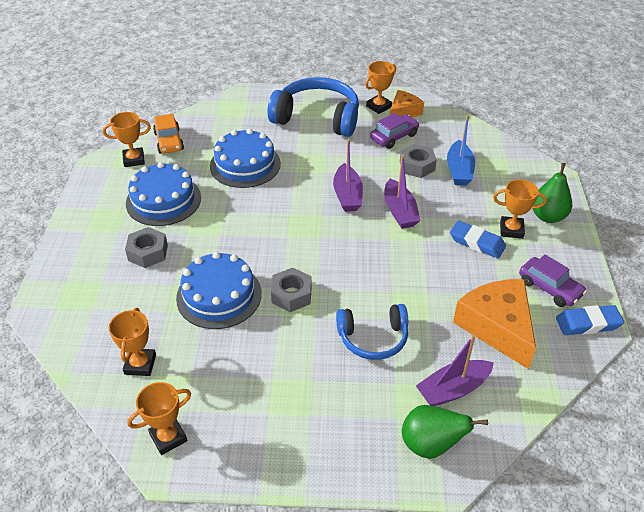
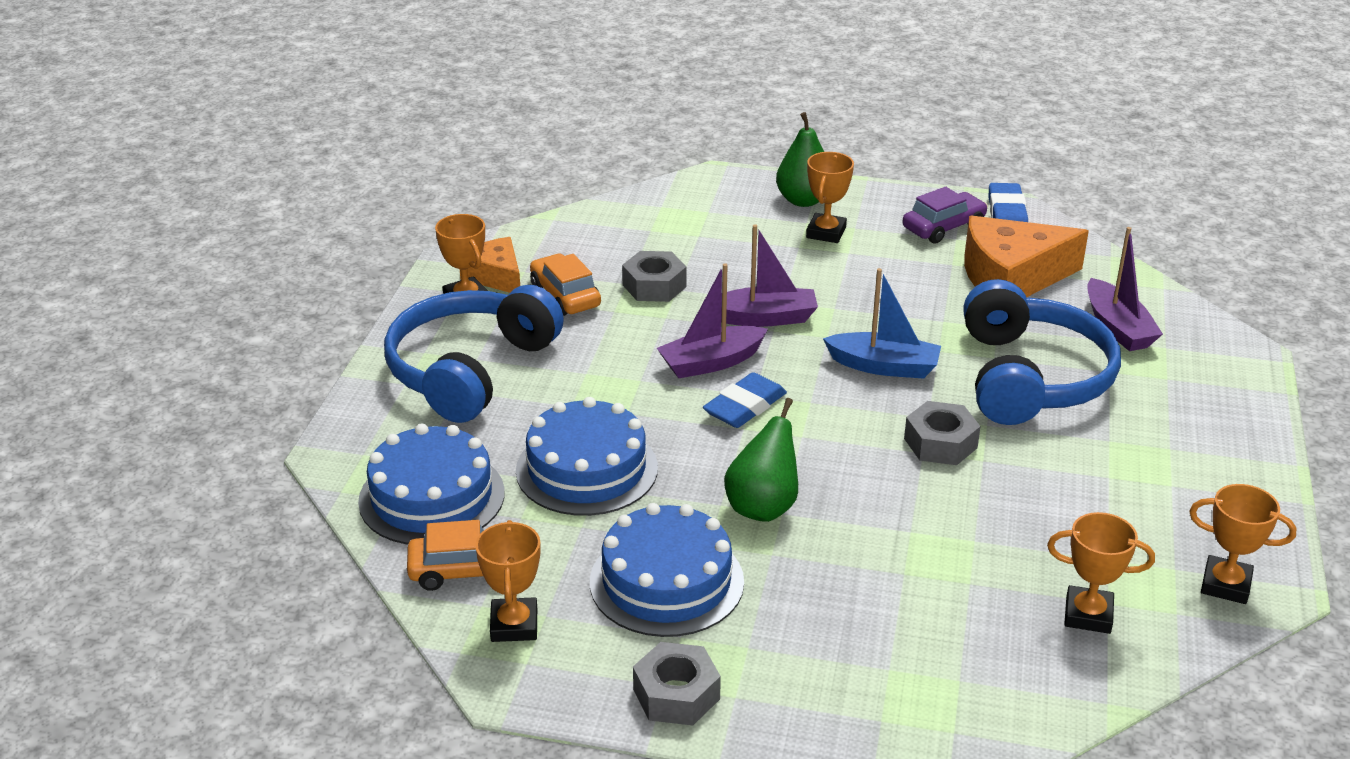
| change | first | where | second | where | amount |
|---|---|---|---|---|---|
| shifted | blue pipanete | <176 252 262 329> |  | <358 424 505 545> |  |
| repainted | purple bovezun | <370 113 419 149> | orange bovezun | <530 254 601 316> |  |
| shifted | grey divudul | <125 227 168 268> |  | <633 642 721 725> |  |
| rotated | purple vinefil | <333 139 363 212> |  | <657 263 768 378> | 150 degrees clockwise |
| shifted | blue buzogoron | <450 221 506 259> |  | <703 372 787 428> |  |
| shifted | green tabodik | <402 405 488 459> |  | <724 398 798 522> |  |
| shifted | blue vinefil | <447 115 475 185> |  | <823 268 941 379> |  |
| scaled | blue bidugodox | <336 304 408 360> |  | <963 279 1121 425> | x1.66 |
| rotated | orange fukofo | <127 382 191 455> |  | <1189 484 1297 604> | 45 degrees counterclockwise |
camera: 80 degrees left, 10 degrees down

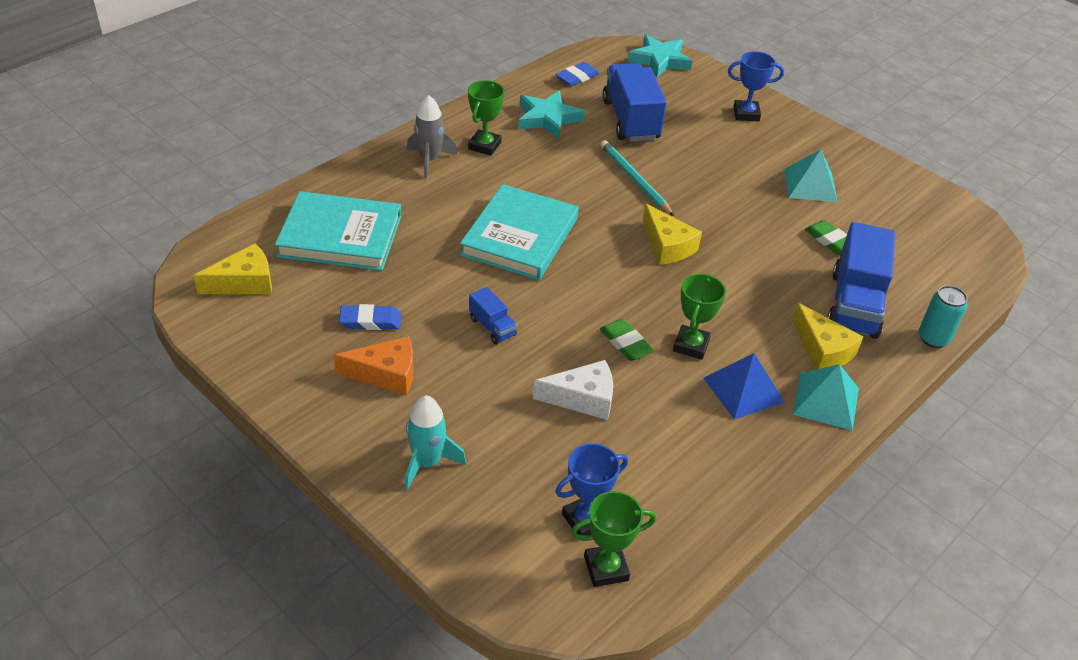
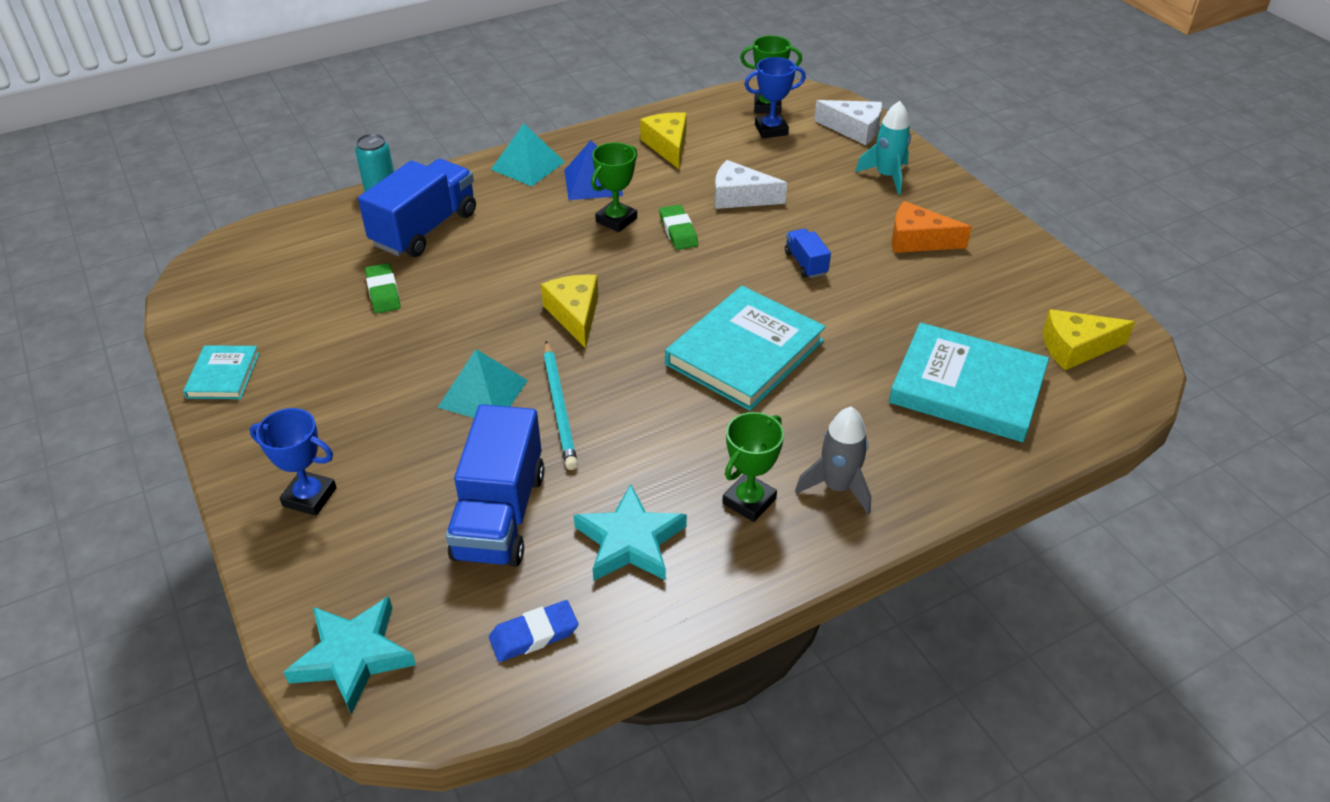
| change | first | where | second | where | amount |
|---|---|---|---|---|---|
| new |  |  | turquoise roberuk | <183 345 259 399> |  |
| shifted | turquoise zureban | <784 149 838 202> |  | <437 349 528 418> |  |
| shifted | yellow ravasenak | <792 303 863 370> |  | <640 112 687 169> |  |
| new |  |  | white ravasenak | <814 100 882 145> |  |
| gone | blue buzogoron | <339 304 401 330> |  |  |  |
camera: 160 degrees left, 0 degrees up

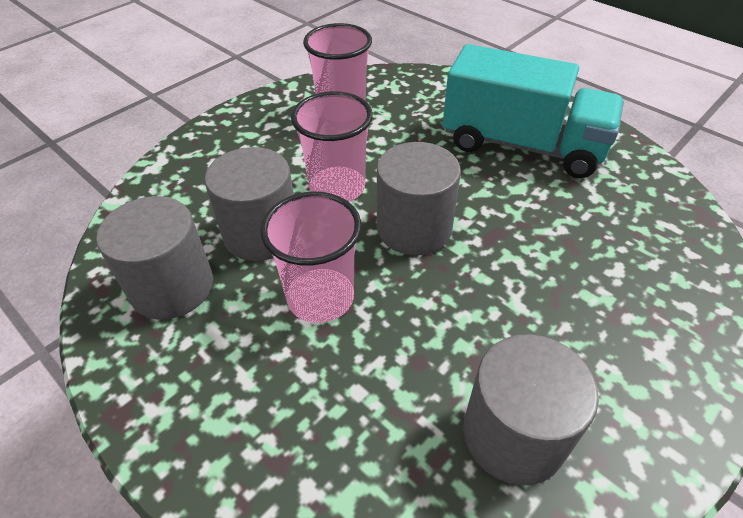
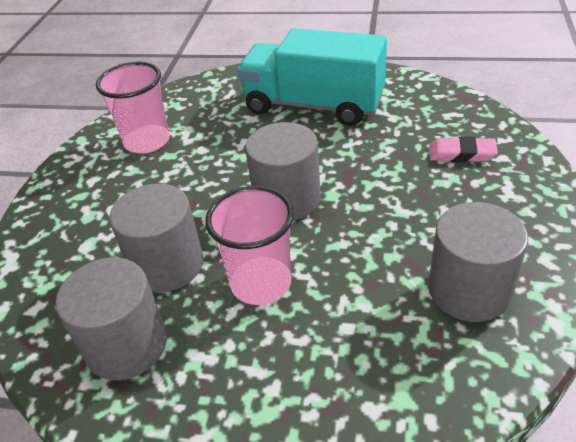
| change | first | where | second | where | amount |
|---|---|---|---|---|---|
| rotated | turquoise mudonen | <443 44 624 178> |  | <237 28 387 126> | 150 degrees counterclockwise |
| new |  |  | pink buzogoron | <429 137 498 162> |  |
| gone | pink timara | <291 91 373 202> |  |  |  |
camera: 30 degrees left, 5 degrees down

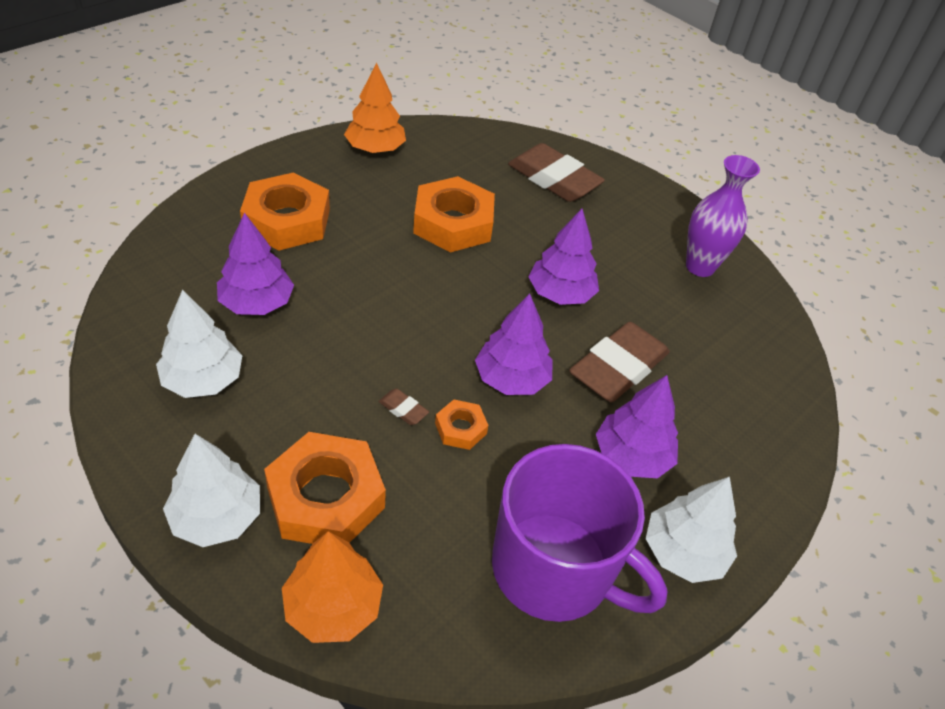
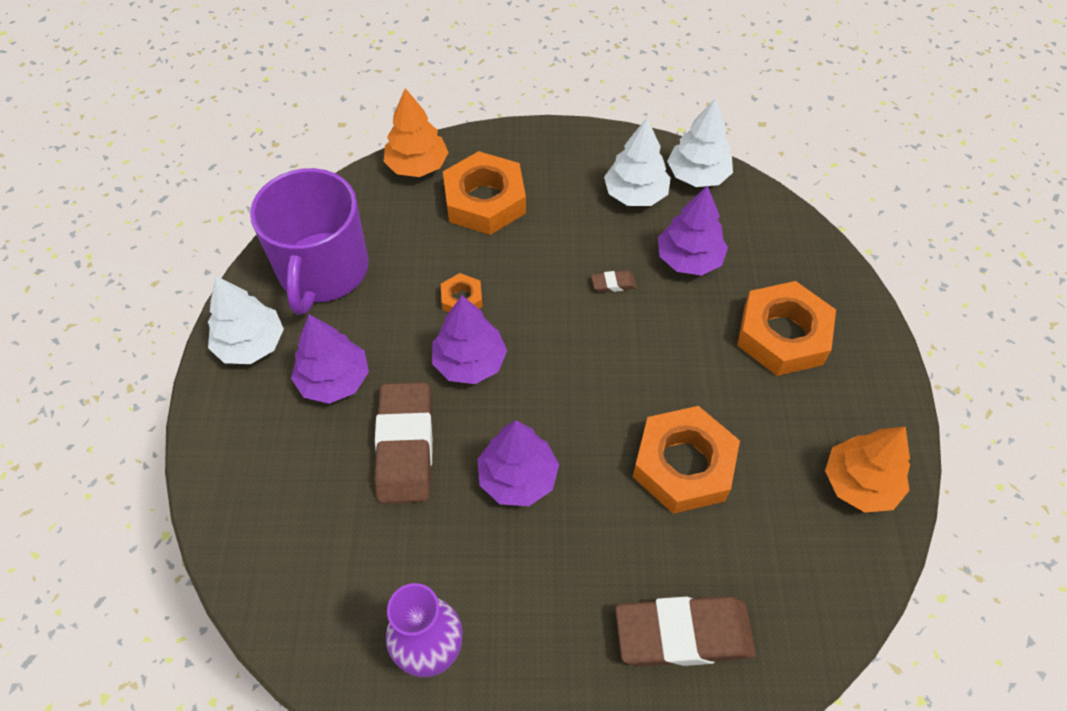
| change | first | where | second | where | amount |
|---|---|---|---|---|---|
| rotated | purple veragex | <492 444 668 622> |  | <250 168 369 315> | 75 degrees counterclockwise |
| shifted | brown buzogoron | <378 389 429 425> |  | <591 271 637 292> |  |
| shifted | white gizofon | <163 434 260 547> |  | <667 98 733 187> |  |
camera: 140 degrees right, 10 degrees up

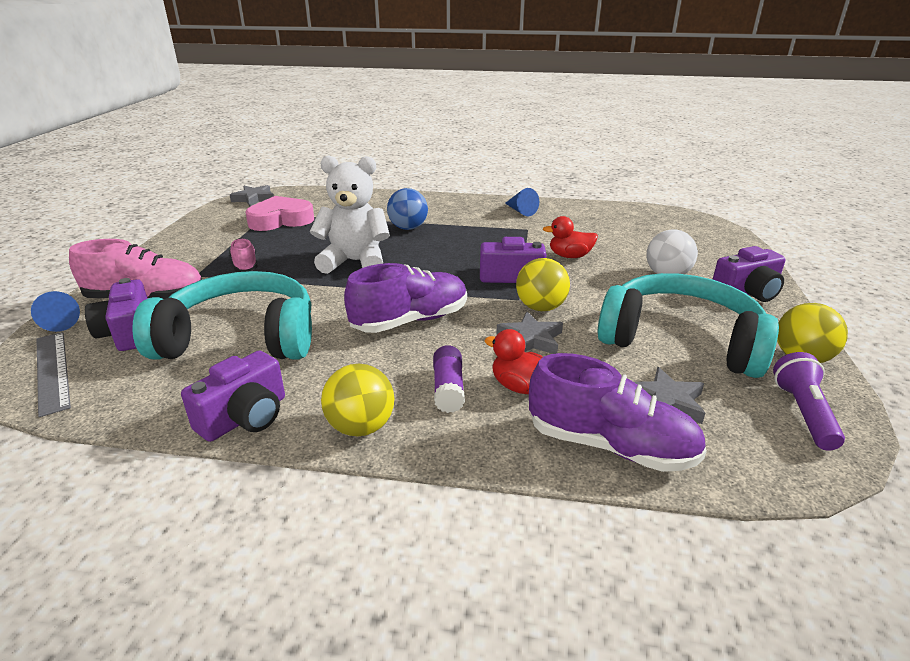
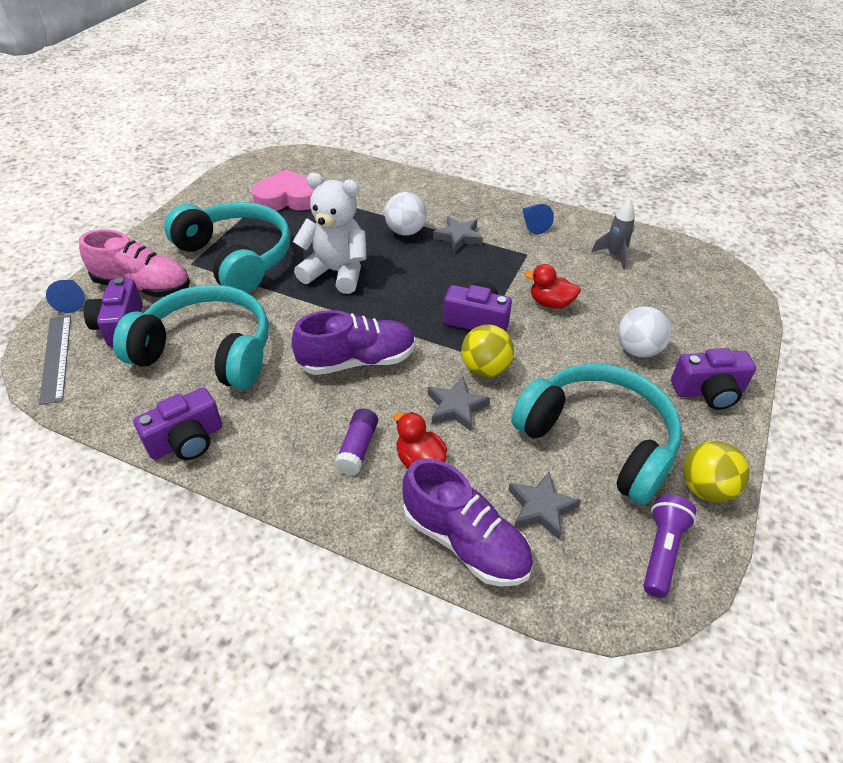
| change | first | where | second | where | amount |
|---|---|---|---|---|---|
| swapped | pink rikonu | <229 238 258 272> | turquoise bidugodox | <164 202 291 293> |  |
| repainted | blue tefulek | <387 188 428 230> | white tefulek | <384 192 427 236> |  |
| shifted | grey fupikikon | <230 185 274 207> |  | <433 216 483 252> |  |
| new |  |  | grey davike | <592 200 635 270> |  |
| gone | yellow tefulek | <321 364 394 436> |  |  |  |
camera: 15 degrees right, 15 degrees up

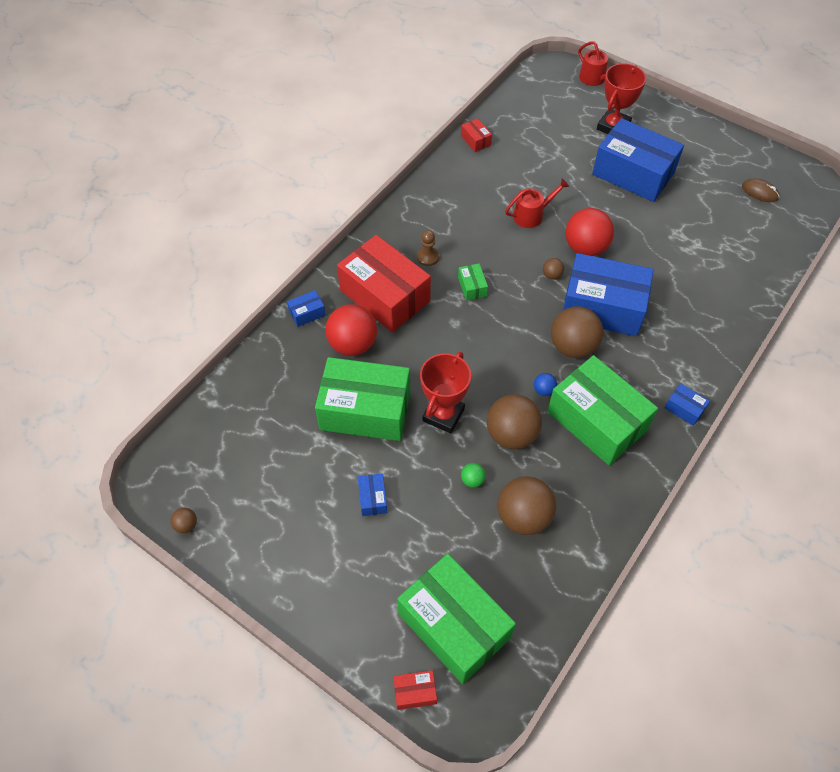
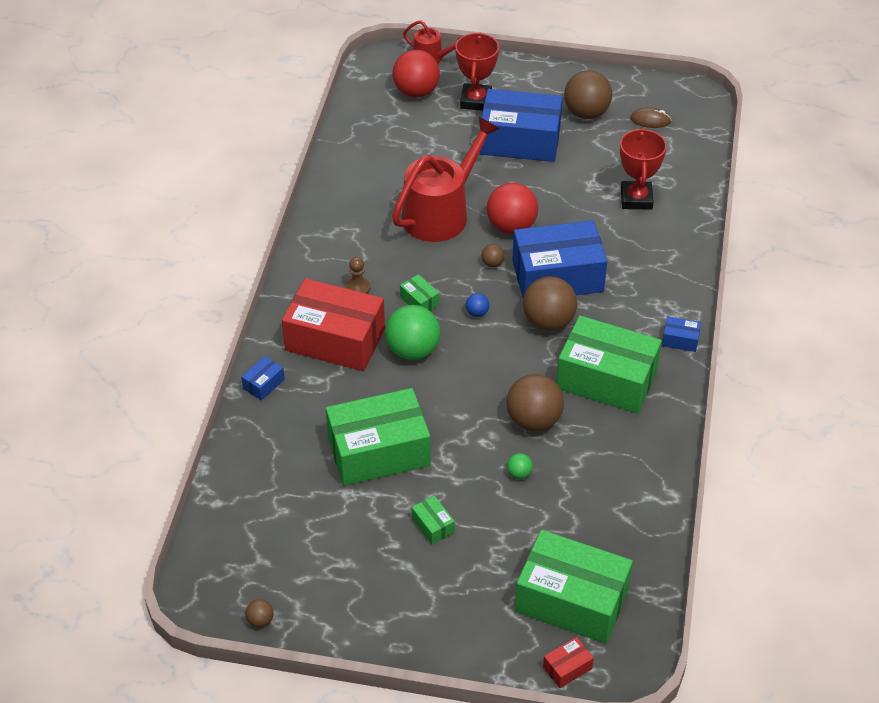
| change | first | where | second | where | amount |
|---|---|---|---|---|---|
| new |  |  | green tefulek | <385 305 440 360> |  |
| shifted | red tefulek | <325 304 377 356> |  | <392 50 440 98> |  |
| scaled | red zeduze | <505 178 570 228> |  | <392 117 500 242> | x1.98 |
| repainted | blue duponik | <358 473 387 516> | green duponik | <412 496 455 545> |  |
| shifted | blue tefulek | <534 373 557 396> |  | <466 293 489 317> |  |
| shifted | brown tefulek | <498 476 556 535> |  | <564 70 612 119> |  |
| shifted | red fukofo | <420 352 471 433> |  | <620 128 667 210> |  |
| gone | red duponik | <461 118 492 152> |  |  |  |
camera: 25 degrees left, 10 degrees down

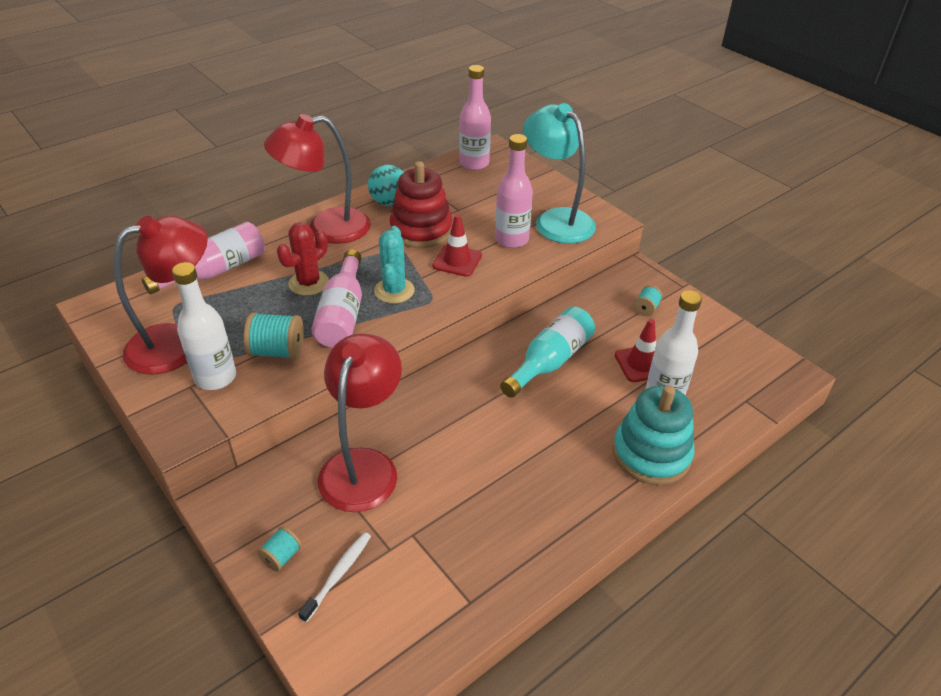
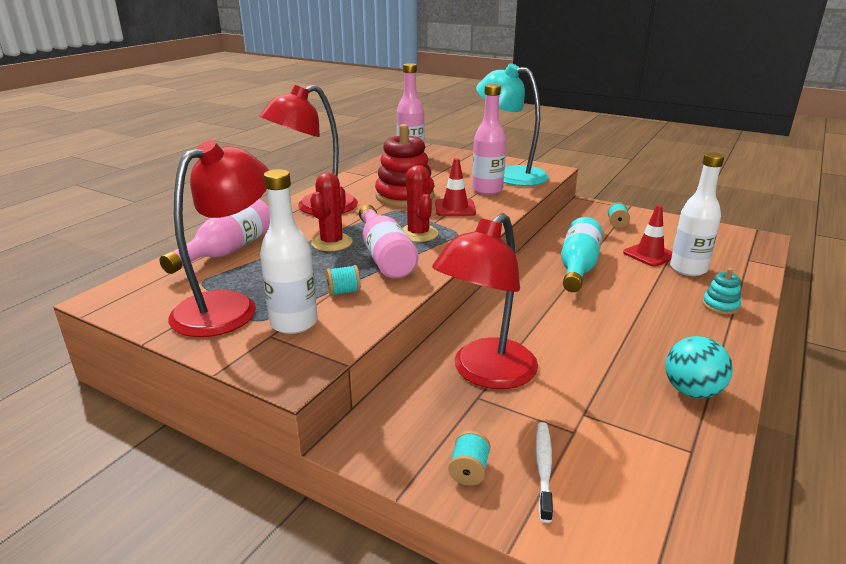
| change | first | where | second | where | amount |
|---|---|---|---|---|---|
| scaled | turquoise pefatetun | <244 312 304 359> |  | <326 265 361 296> | x0.58 |
| repainted | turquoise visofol | <374 226 415 303> | red visofol | <402 165 438 242> |  |
| rotated | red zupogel | <318 334 402 512> |  | <432 213 538 389> | 135 degrees counterclockwise |
| shifted | turquoise tefulek | <368 165 404 206> |  | <665 336 733 398> |  |
| scaled | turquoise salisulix | <613 385 695 485> |  | <702 268 741 315> | x0.47 |
camera: 20 degrees left, 15 degrees down

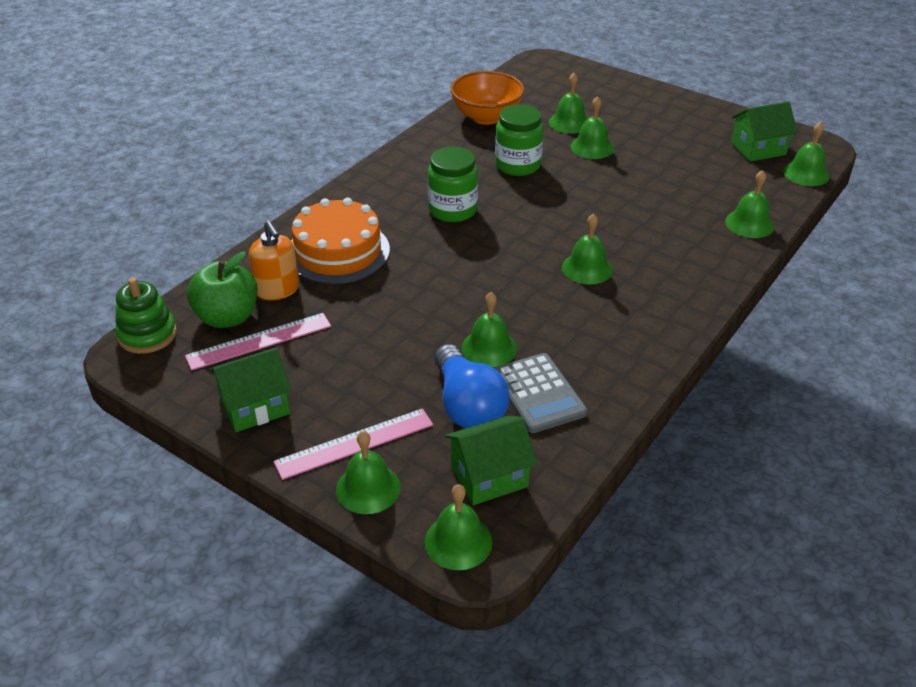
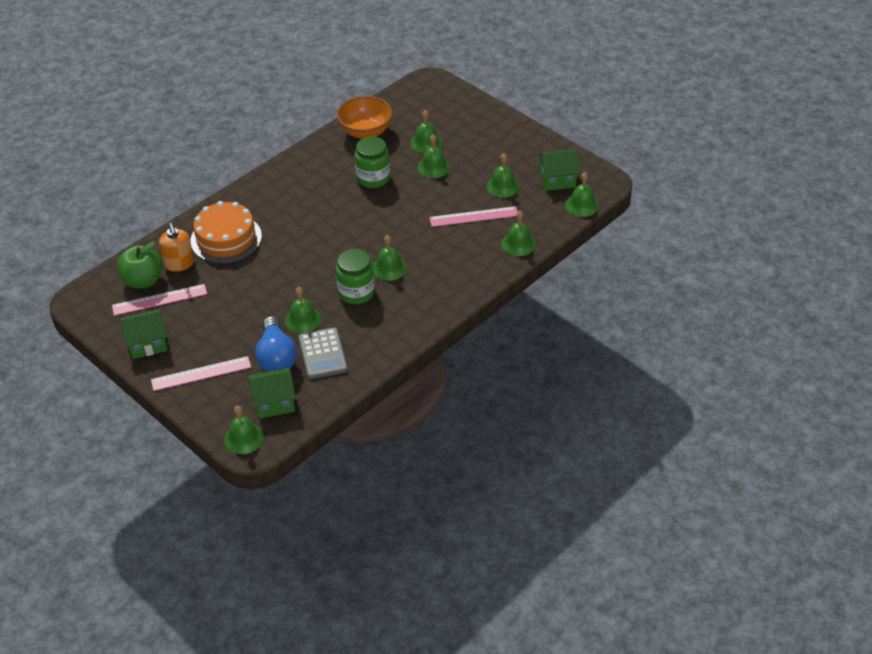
| change | first | where | second | where | amount |
|---|---|---|---|---|---|
| shifted | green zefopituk | <428 147 478 222> |  | <336 249 375 304> |  |
| new |  |  | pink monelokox | <429 206 517 227> |  |
| shifted | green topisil | <336 431 401 514> |  | <487 153 519 198> |  |
| gone | green salisulix | <115 278 177 354> |  |  |  |
camera: 10 degrees right, 5 degrees up

